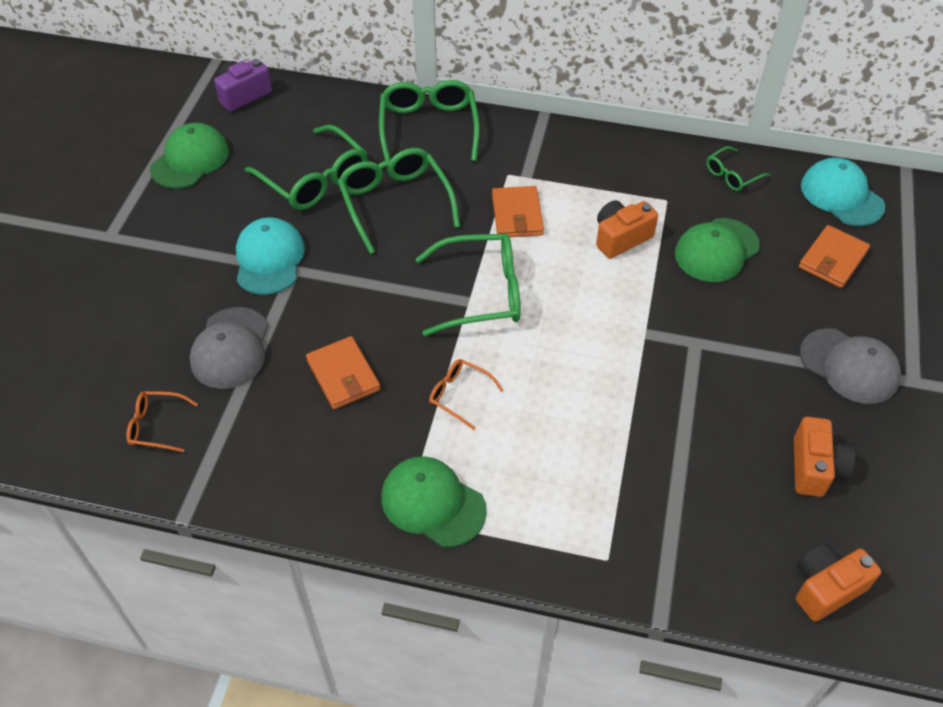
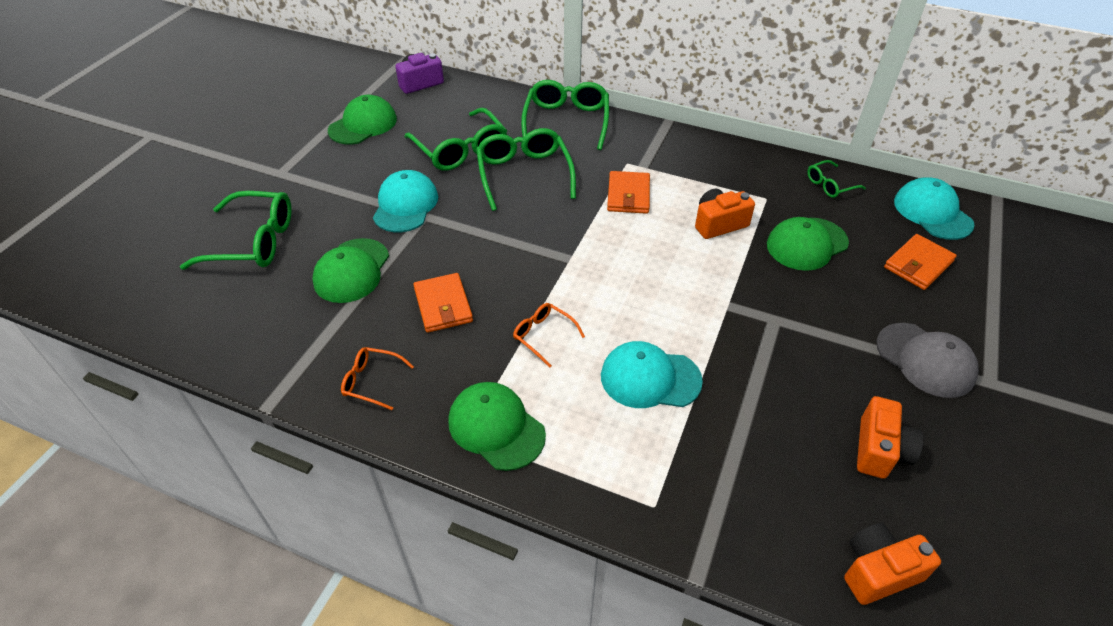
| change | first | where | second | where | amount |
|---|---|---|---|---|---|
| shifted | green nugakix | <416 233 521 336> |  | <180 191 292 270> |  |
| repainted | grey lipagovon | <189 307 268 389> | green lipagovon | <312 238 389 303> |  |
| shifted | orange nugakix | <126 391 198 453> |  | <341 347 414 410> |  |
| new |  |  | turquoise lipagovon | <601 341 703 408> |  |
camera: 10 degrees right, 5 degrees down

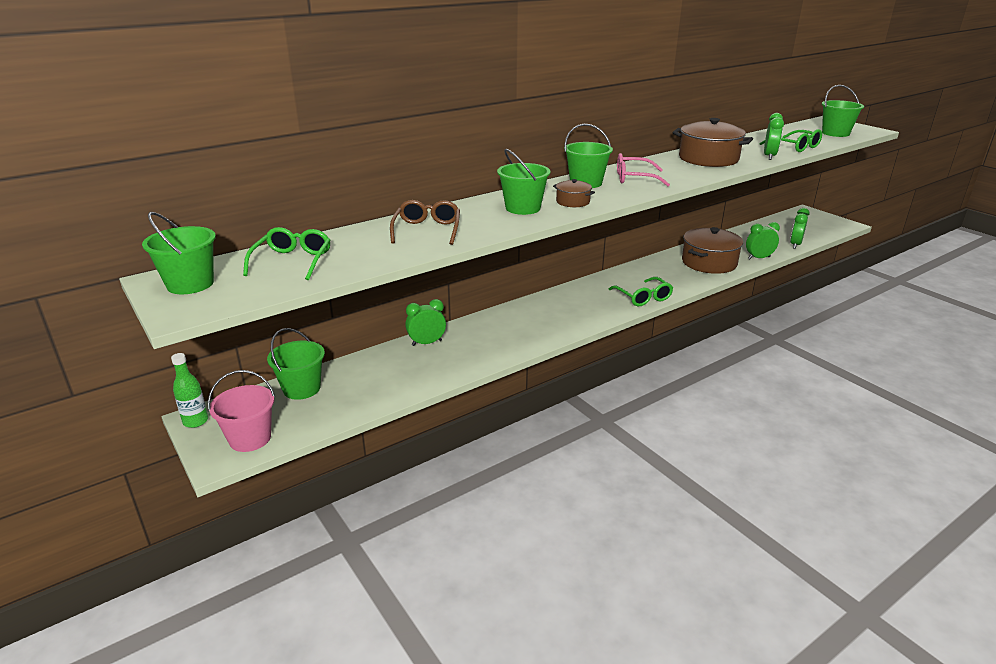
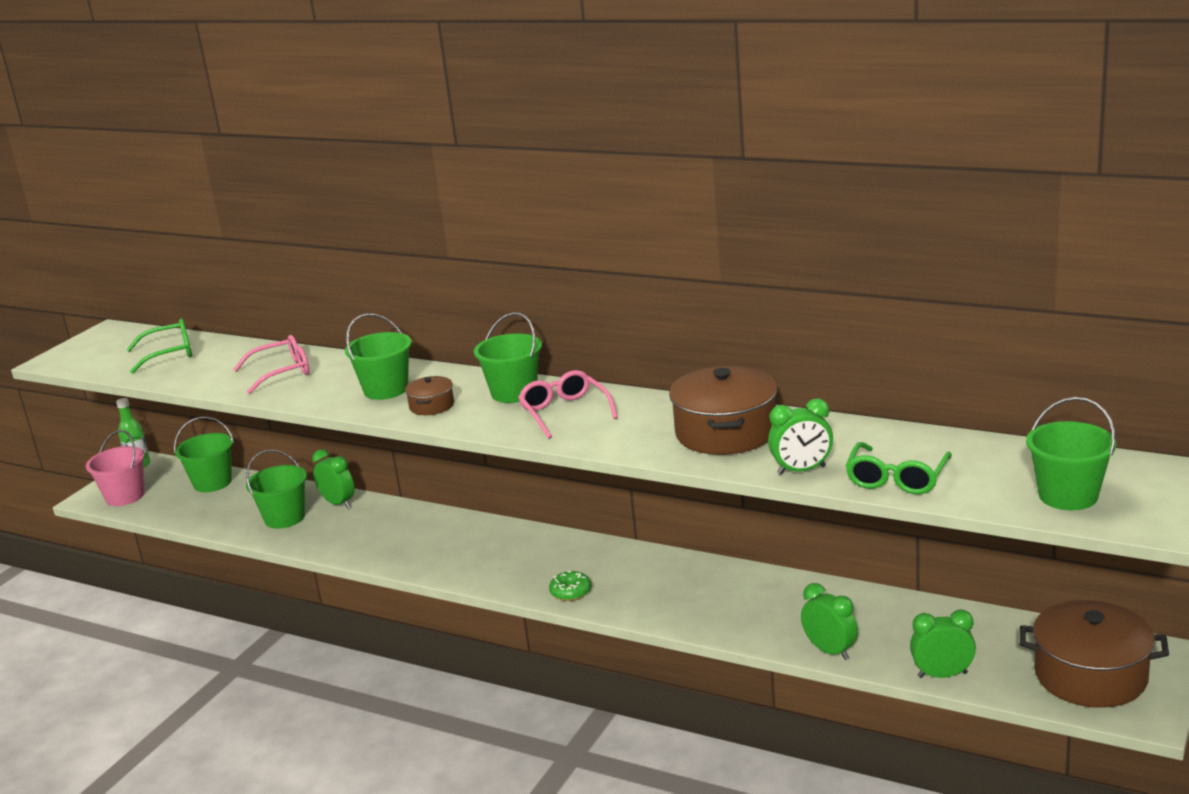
| change | first | where | second | where | amount |
|---|---|---|---|---|---|
| repainted | brown nugakix | <390 200 460 245> | pink nugakix | <233 335 309 394> |  |
| shifted | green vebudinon | <142 212 216 294> |  | <246 450 307 529> |  |
| swapped | green nugakix | <608 277 673 306> | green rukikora | <549 571 591 601> |  |
| shifted | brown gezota | <682 227 743 274> |  | <1020 600 1169 708> |  |
camera: 65 degrees right, 5 degrees down

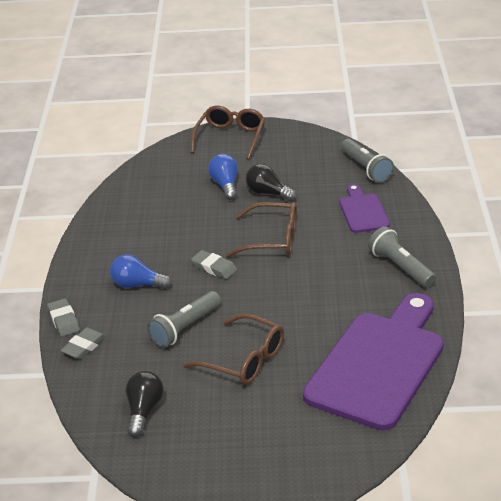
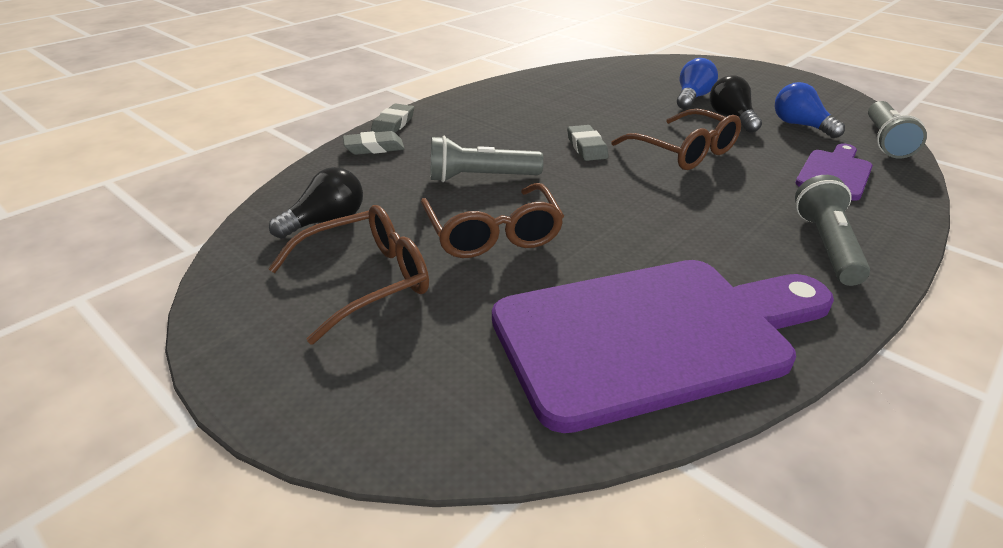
| change | first | where | second | where | amount |
|---|---|---|---|---|---|
| shifted | brown nugakix | <191 106 265 159> |  | <268 205 429 345> |  |
| shifted | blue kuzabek | <110 254 172 289> |  | <774 82 845 138> |  |
camera: 40 degrees right, 0 degrees up

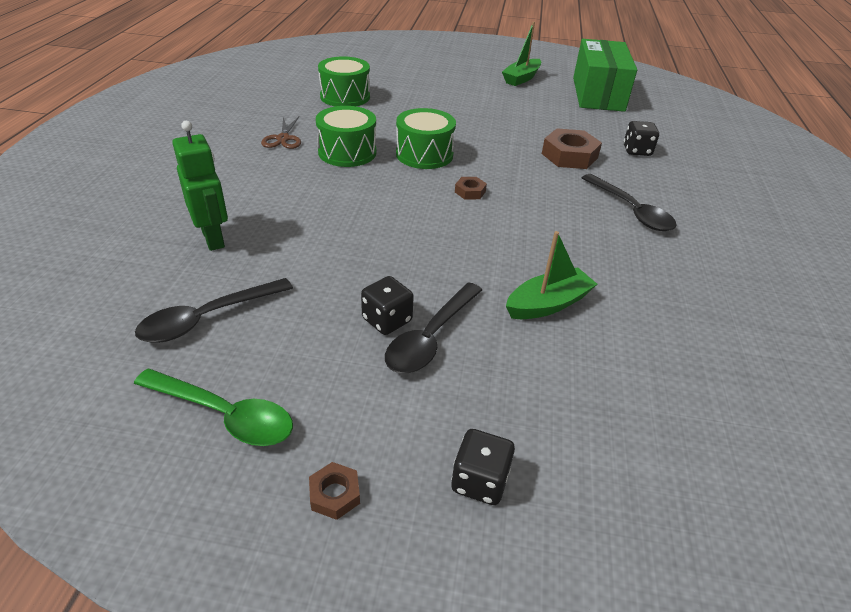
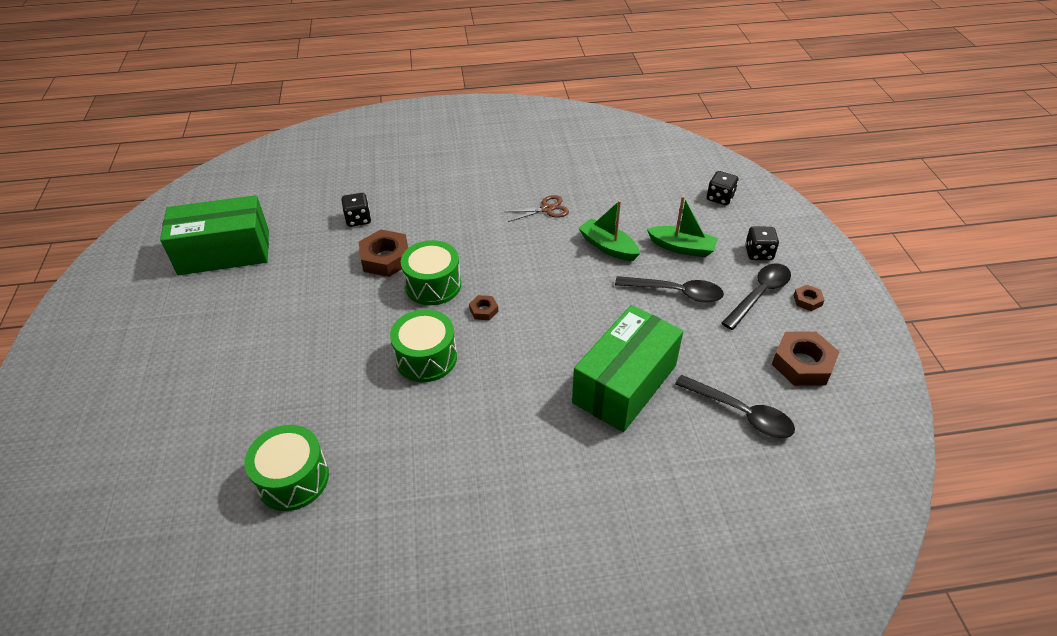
| change | first | where | second | where | amount |
|---|---|---|---|---|---|
| shifted | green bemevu | <316 106 376 167> |  | <401 240 461 305> |  |
| shifted | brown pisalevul | <261 117 301 149> |  | <505 195 569 222> |  |
| new |  |  | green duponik | <572 305 683 432> |  |
| shifted | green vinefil | <502 22 541 86> |  | <647 196 718 257> |  |
| shifted | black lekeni | <361 276 414 335> |  | <707 171 738 205> |  |
| shifted | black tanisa | <582 174 677 231> |  | <721 263 791 330> |  |
| swapped | green tanisa | <134 369 293 446> | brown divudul | <772 331 839 386> |  |
| gone | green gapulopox | <172 121 228 251> |  |  |  |
camera: 105 degrees left, 5 degrees up

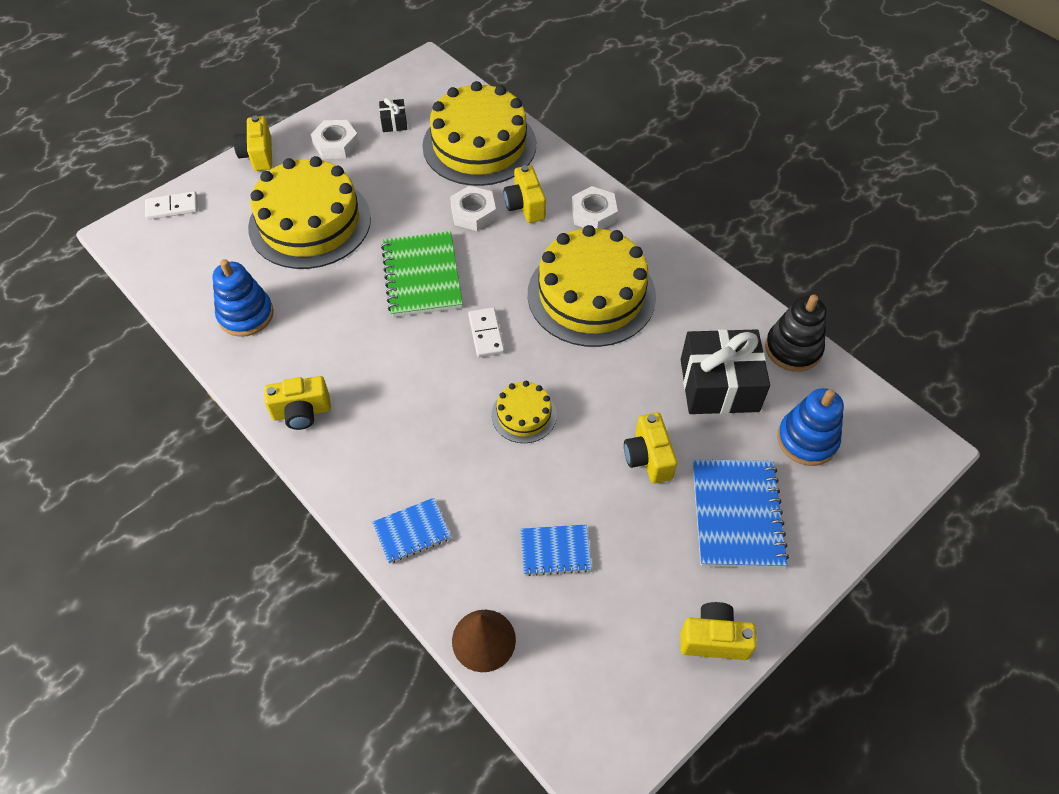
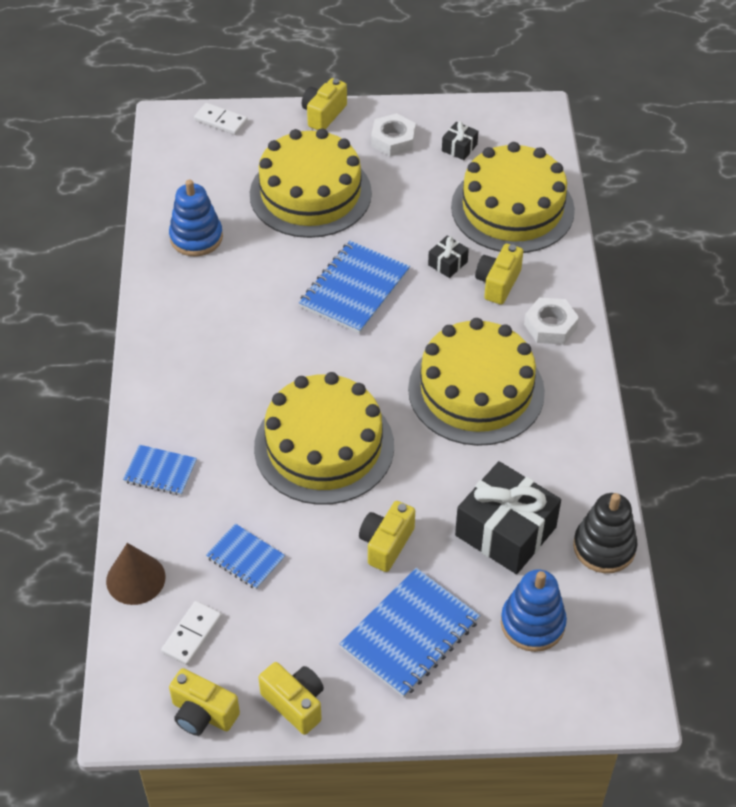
| change | first | where | second | where | amount |
|---|---|---|---|---|---|
| shifted | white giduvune | <468 307 505 357> |  | <161 601 222 665> |  |
| shifted | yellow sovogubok | <264 376 331 430> |  | <169 668 240 736> |  |
| scaled | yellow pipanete | <491 381 557 443> |  | <254 372 394 505> | x2.14 |
| repainted | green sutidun | <381 231 463 317> | blue sutidun | <299 241 410 334> |  |
| swapped | white divudul | <450 185 496 231> | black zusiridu | <428 236 469 278> |  |
camera: 40 degrees right, 5 degrees down

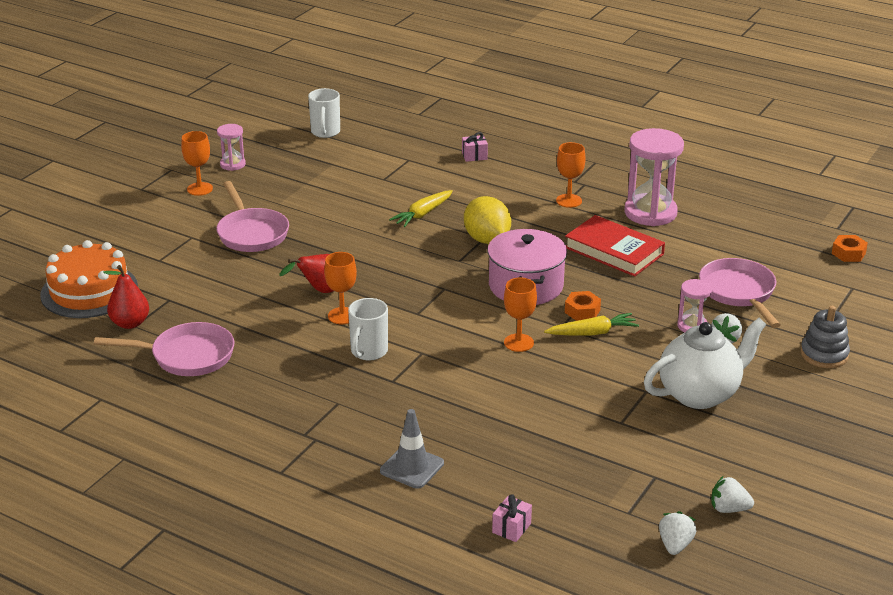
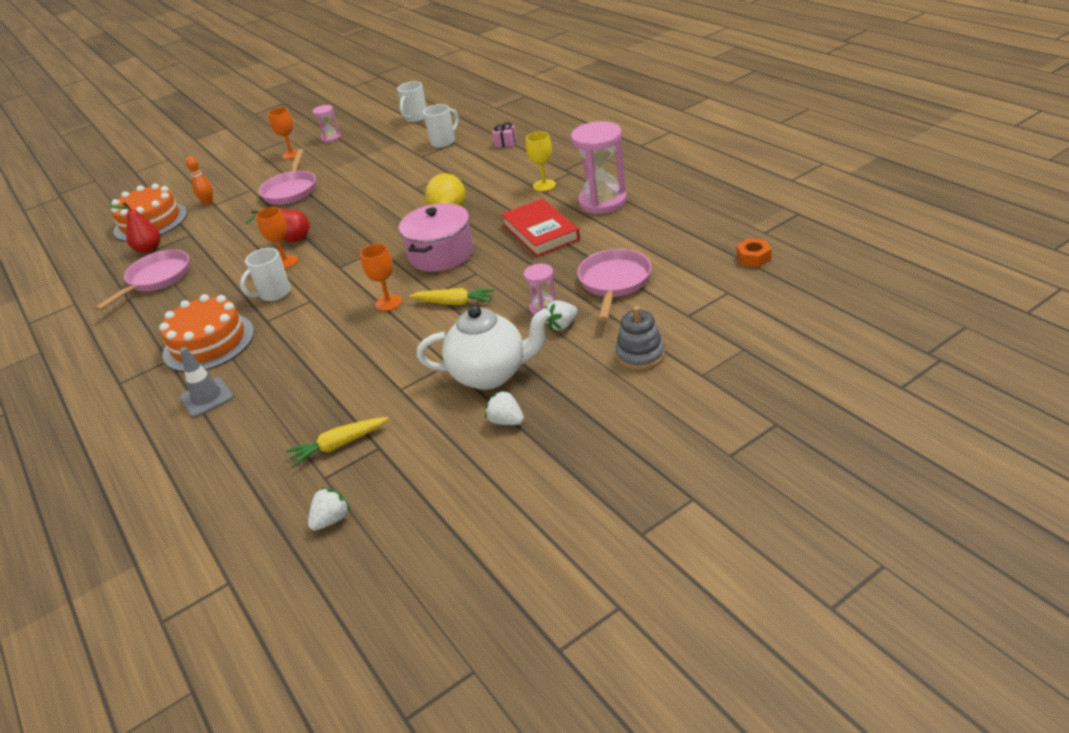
| change | first | where | second | where | amount |
|---|---|---|---|---|---|
| rotated | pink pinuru | <94 322 234 376> |  | <95 250 190 311> | 90 degrees counterclockwise |
| new |  |  | orange pipanete | <159 294 255 372> |  |
| new |  |  | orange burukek | <186 156 213 205> |  |
| shifted | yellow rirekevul | <389 190 453 227> |  | <286 417 389 467> |  |
| new |  |  | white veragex | <423 104 459 148> |  |
| shifted | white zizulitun | <711 476 754 513> |  | <485 390 524 425> |  |
| repainted | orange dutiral | <556 142 586 208> | yellow dutiral | <526 131 556 191> |  |
| gone | pink zusiridu | <492 494 532 542> |  |  |  |
| gone | orange divudul | <565 291 601 321> |  |  |  |
camera: 30 degrees right, 5 degrees up

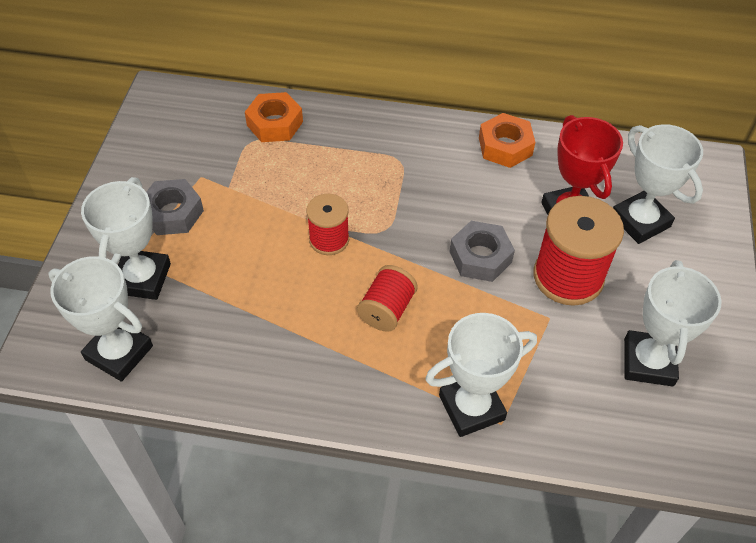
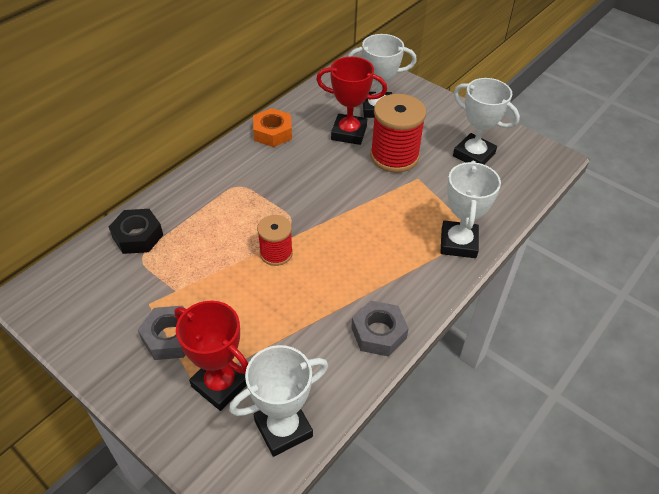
| change | first | where | second | where | amount |
|---|---|---|---|---|---|
| repainted | orange divudul | <245 92 303 142> | black divudul | <109 209 163 254> |  |
| repainted | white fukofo | <81 177 171 300> | red fukofo | <174 301 248 411> |  |
| shifted | grey divudul | <449 221 515 282> |  | <351 301 409 357> |  |
| gone | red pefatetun | <357 265 418 332> |  |  |  |
camera: 60 degrees left, 5 degrees down

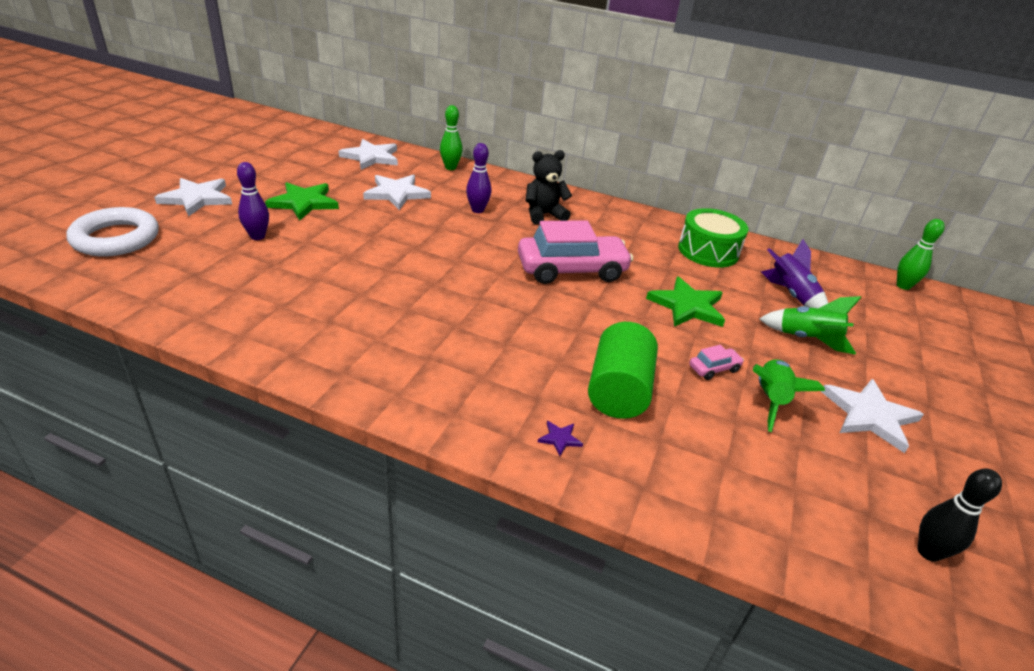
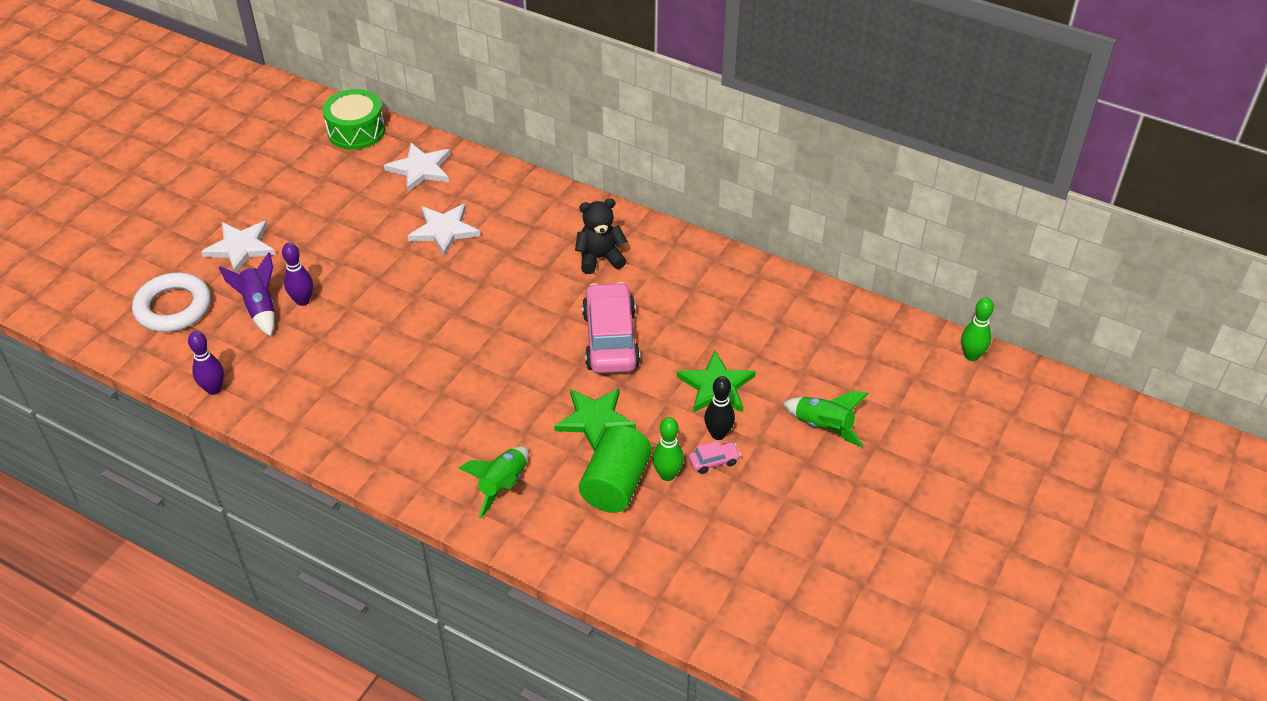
| change | first | where | second | where | amount |
|---|---|---|---|---|---|
| shifted | purple burukek | <466 143 491 213> |  | <188 331 224 395> |  |
| shifted | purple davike | <761 239 828 308> |  | <219 252 275 336> |  |
| shifted | green bemevu | <678 208 749 267> |  | <322 89 385 150> |  |
| shifted | green davike | <753 359 825 432> |  | <458 446 529 519> |  |
| shifted | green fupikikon | <265 182 339 221> |  | <554 388 636 452> |  |
| rotated | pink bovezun | <518 220 633 284> |  | <582 282 640 373> | 90 degrees counterclockwise |
| shifted | green burukek | <440 105 463 170> |  | <653 417 684 481> |  |
| shifted | black burukek | <917 468 1002 562> |  | <704 376 735 440> |  |
| gone | purple fupikikon | <538 421 583 456> |  |  |  |
| gone | white fupikikon | <821 379 924 453> |  |  |  |
camera: 10 degrees right, 10 degrees up

